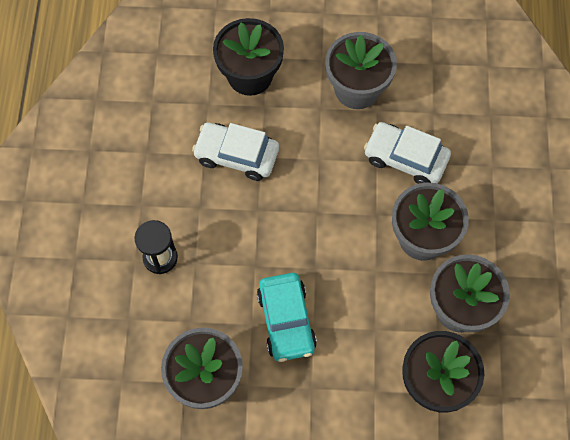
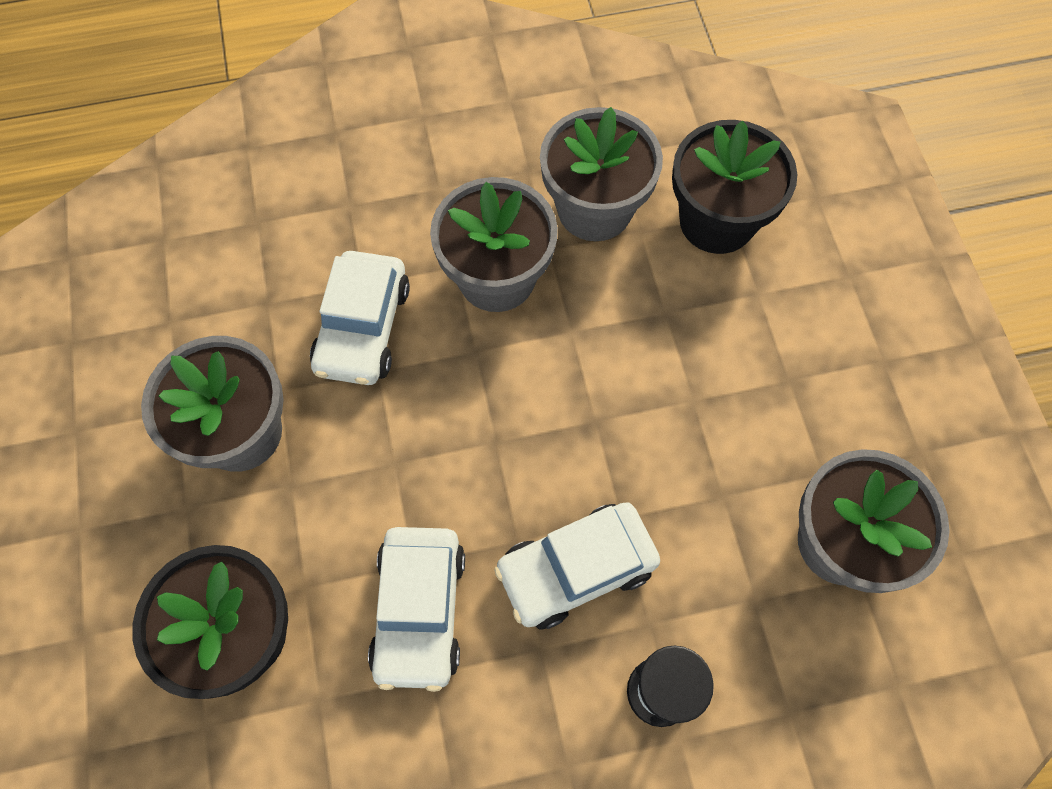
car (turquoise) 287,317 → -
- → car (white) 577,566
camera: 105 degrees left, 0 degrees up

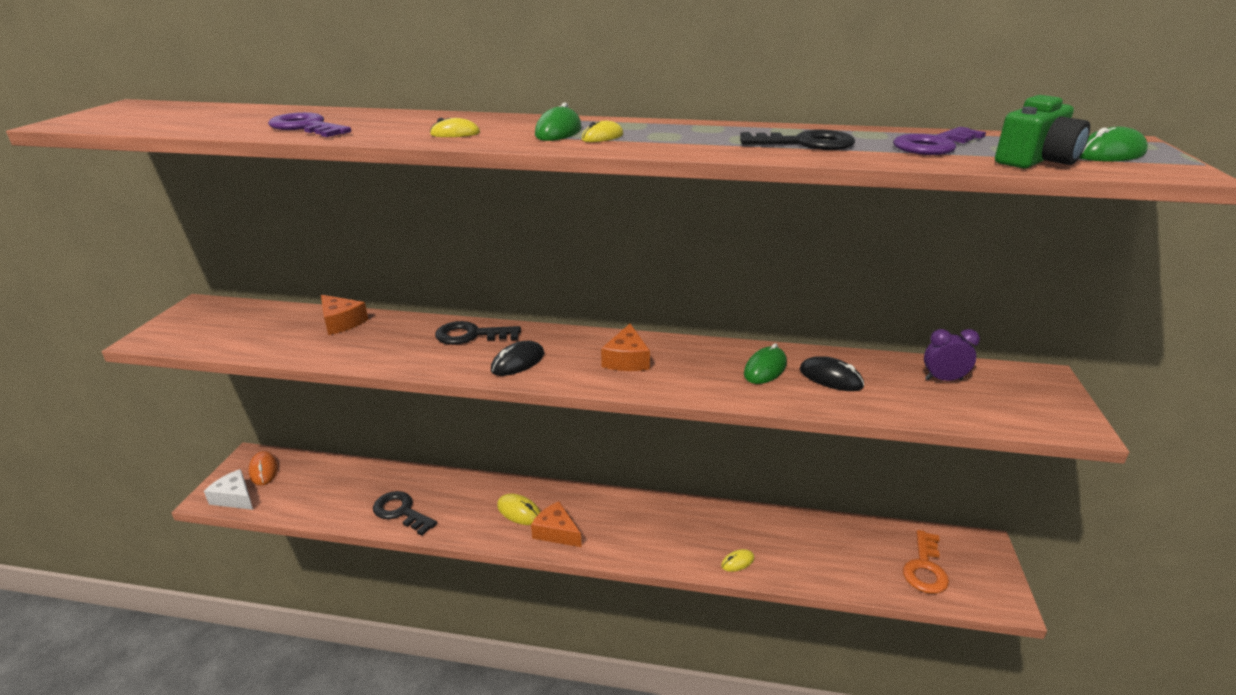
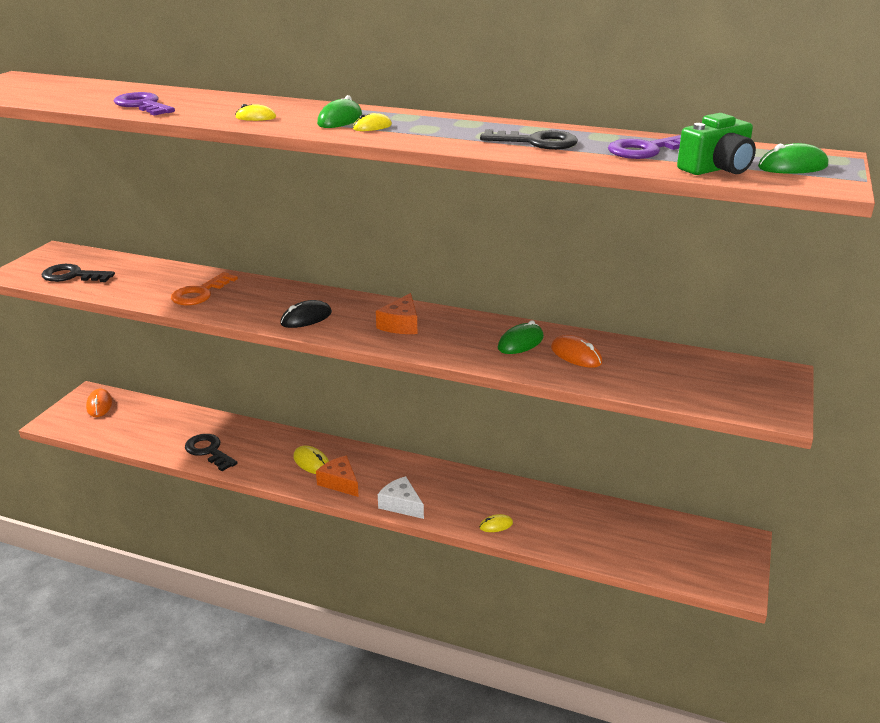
cheese (orange) 344,315 → -
key (black) 478,333 → key (black) 78,273, shifted
clock (purple) 952,355 → -
mouse (black) 831,373 → mouse (orange) 576,351
cheese (white) 228,489 → cheese (white) 401,497, shifted
key (orange) 926,562 → key (orange) 204,288, shifted
camera: 10 degrees right, 0 degrees up

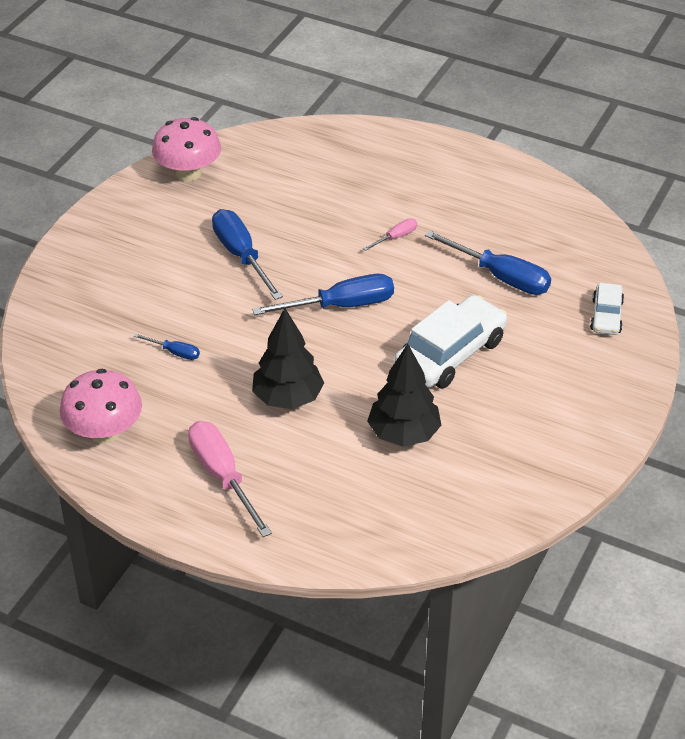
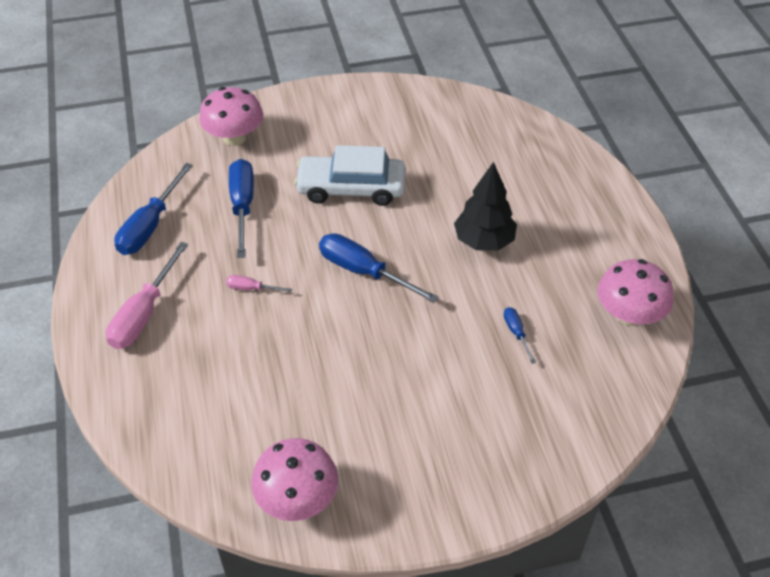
screwdriver (blue) 247,254 → screwdriver (blue) 153,209, shifted
car (white) 607,309 → mushroom (pink) 231,116
tree (black) 404,395 → -
screwdriver (pink) 230,479 → screwdriver (pink) 147,295, shifted
camera: 130 degrees left, 5 degrees up

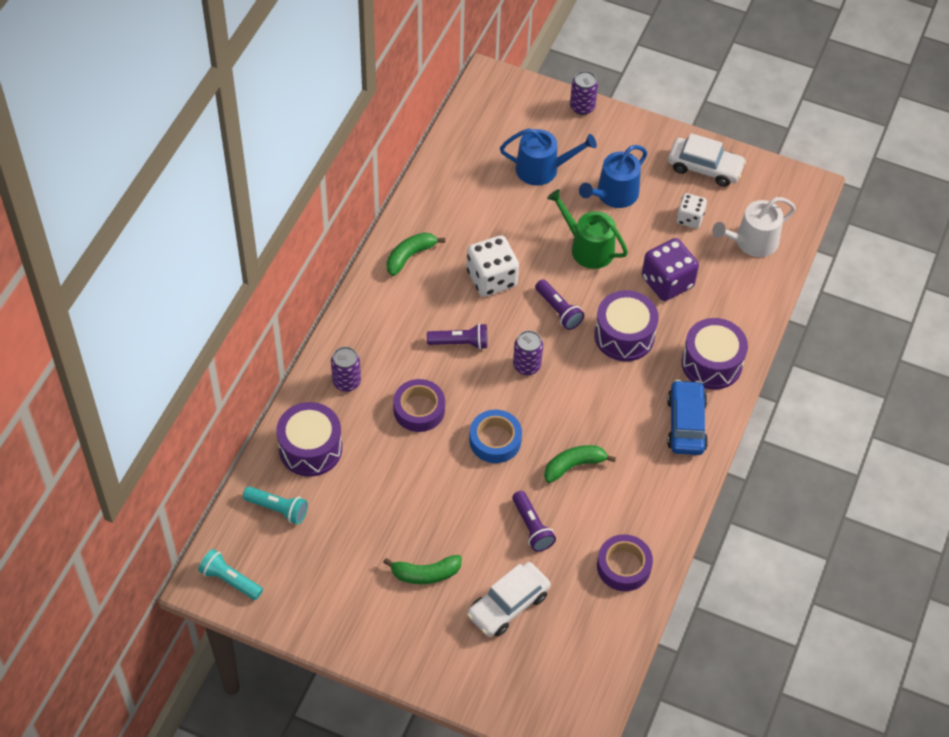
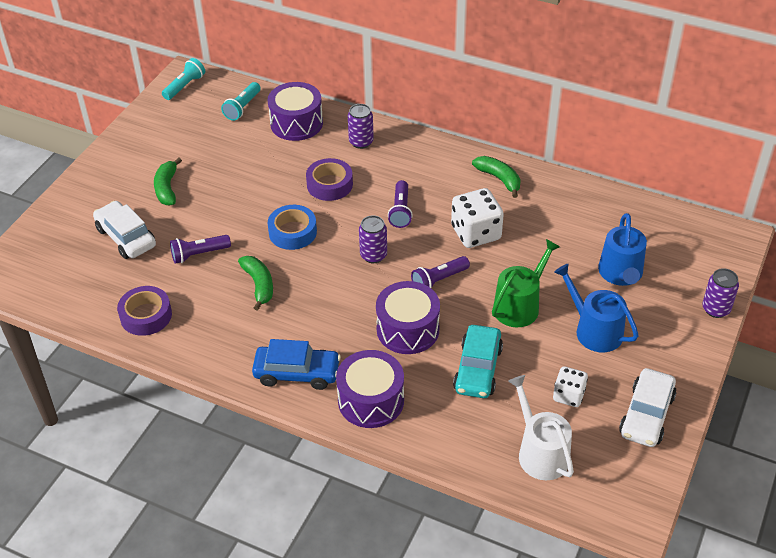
dice (purple) 670,269 → car (turquoise) 478,361
camera: 95 degrees right, 10 degrees down

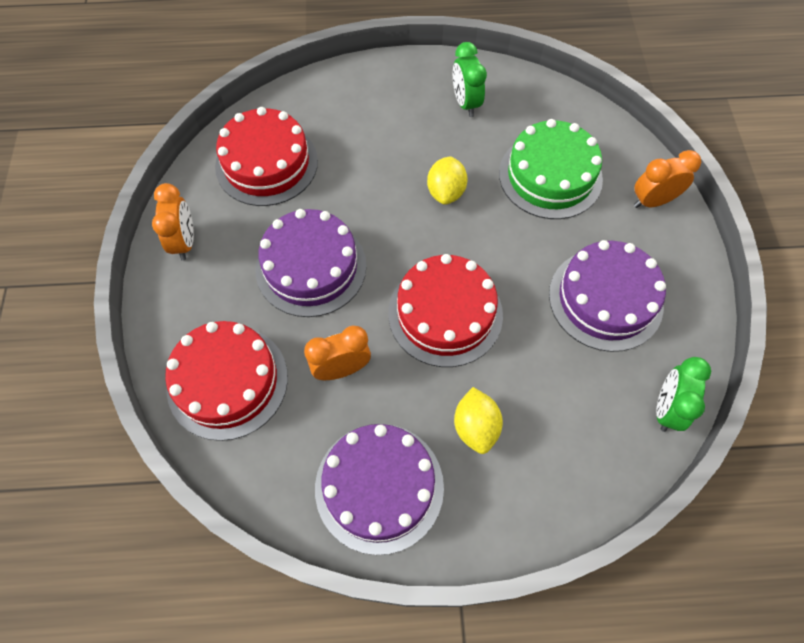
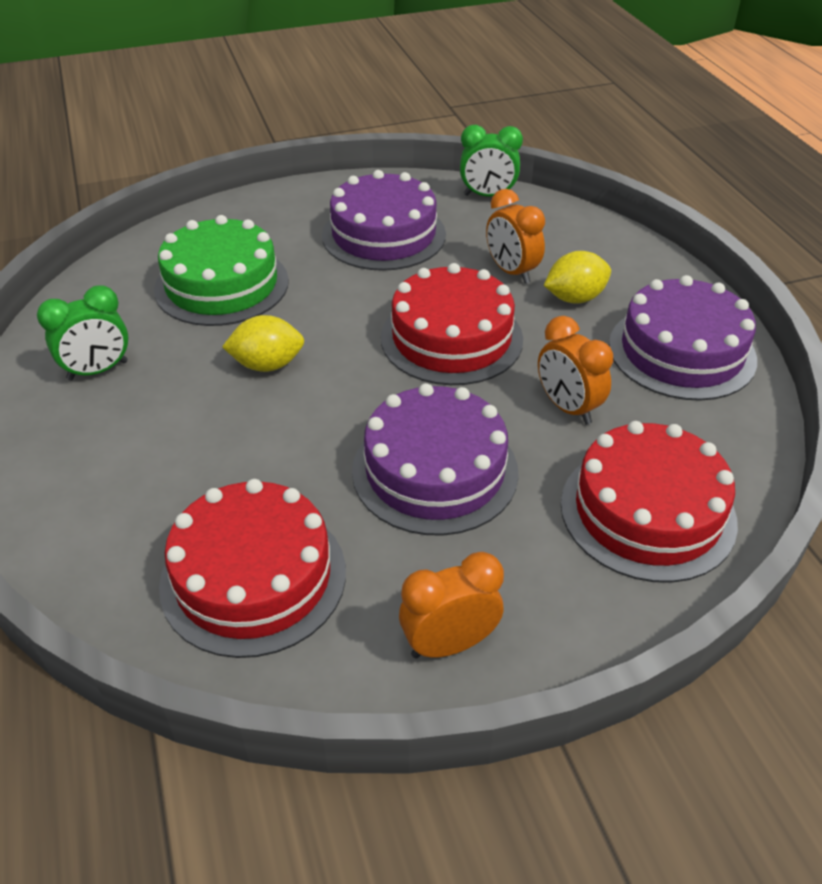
clock (orange) 667,179 → clock (orange) 515,236, shifted
camera: 105 degrees left, 20 degrees down

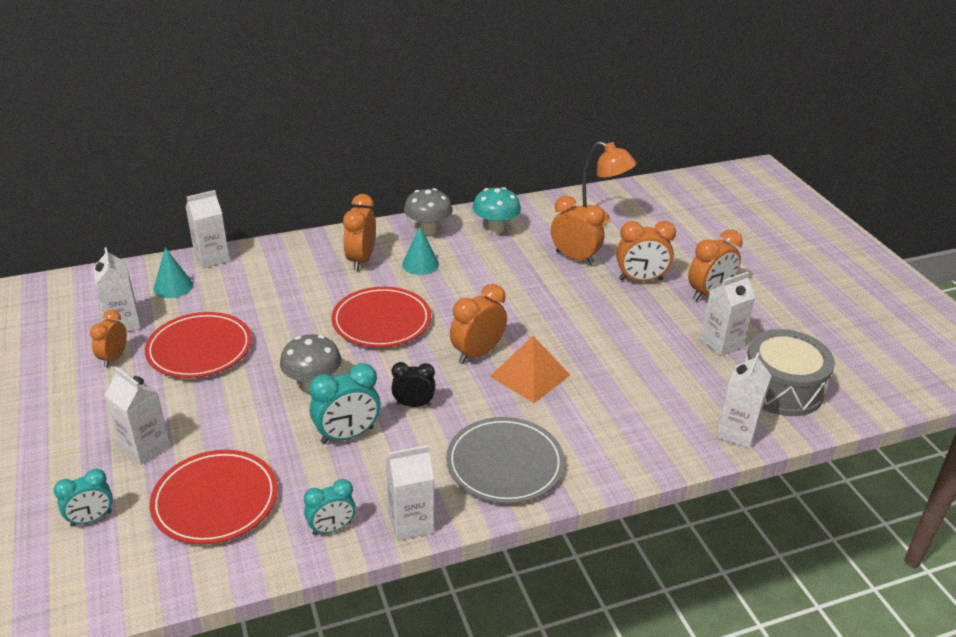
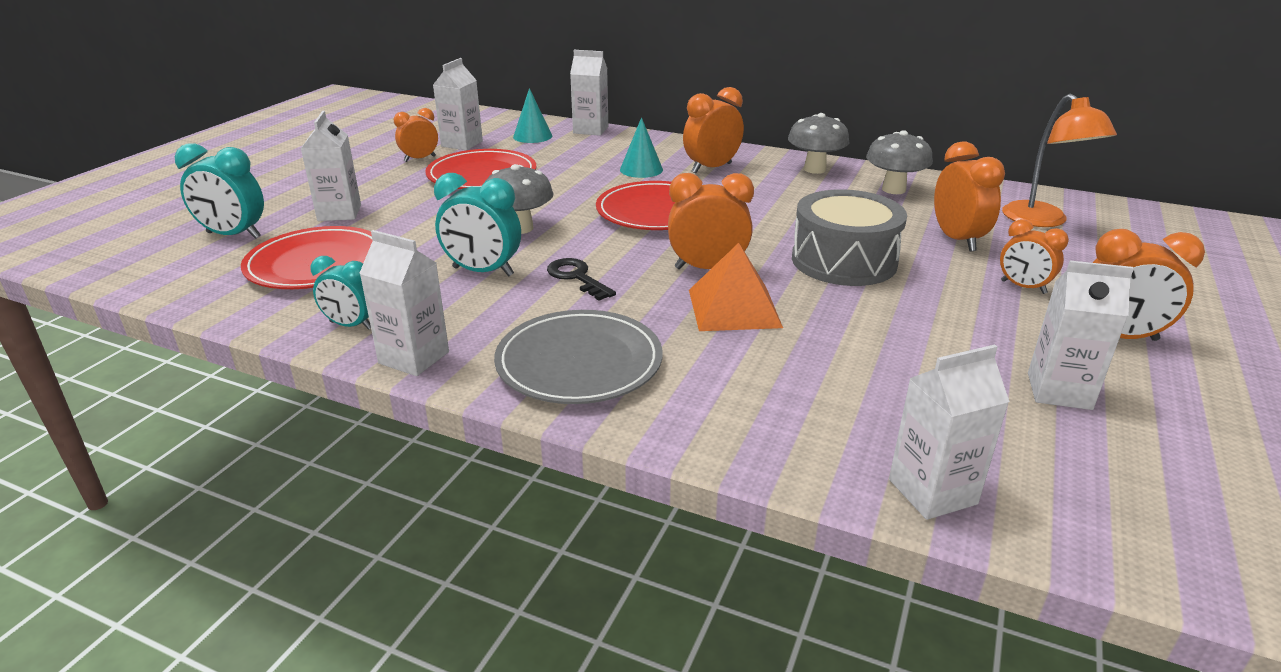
mushroom (turquoise) 497,210 → mushroom (grey) 899,162
clock (orange) 646,251 → clock (orange) 1034,256, x0.66
cone (turquoise) 420,250 → cone (turquoise) 641,147, shifted
drum (grey) 790,372 → drum (grey) 849,237, shifted
clock (black) 413,384 → key (black) 581,279
clock (turquoise) 83,498 → clock (turquoise) 219,191, x1.52
camera: 45 degrees right, 5 degrees down

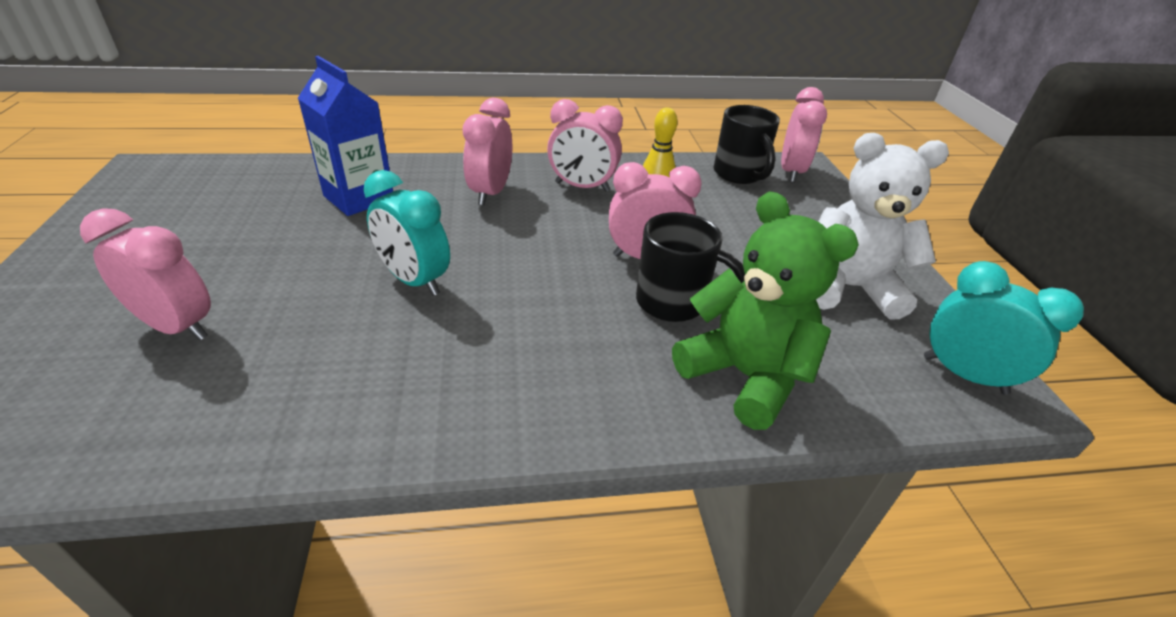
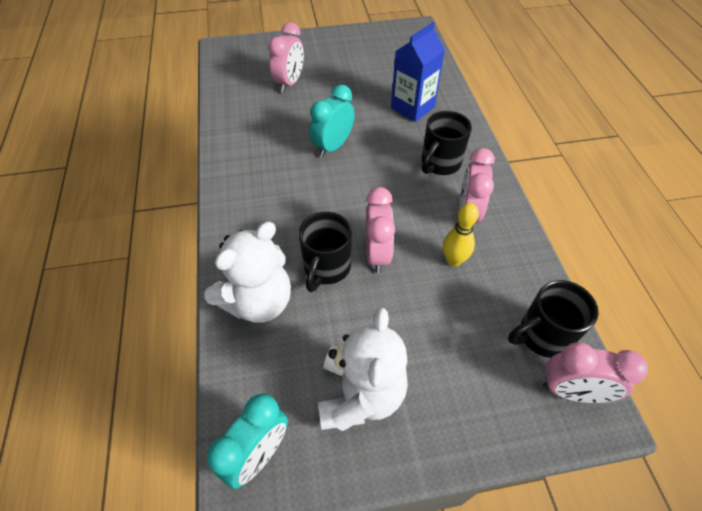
clock (pink) 487,151 → mug (black) 447,143
teddy bear (green) 765,310 → teddy bear (white) 247,272
camera: 90 degrees right, 15 degrees up

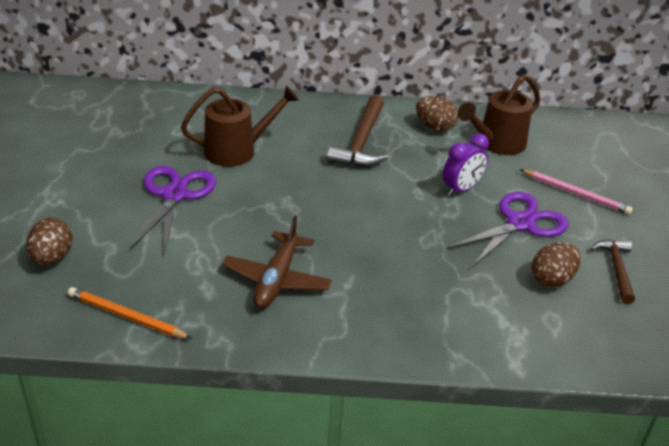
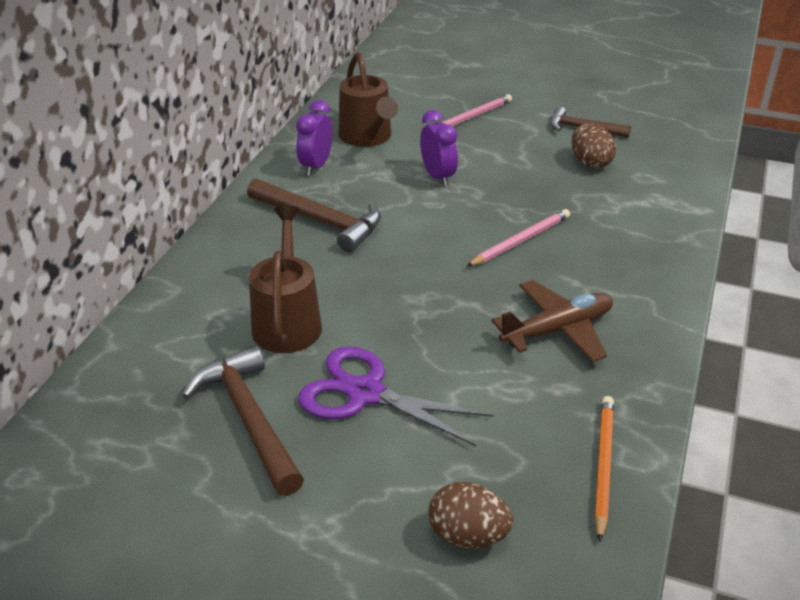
egg (brown) 437,114 → clock (purple) 314,138
scissors (purple) 507,230 → -
plane (brown) 277,261 → plane (brown) 552,321, 60 degrees counterclockwise
pencil (orange) 130,313 → pencil (orange) 604,469, 150 degrees clockwise
- → pencil (pink) 518,237
- → hammer (brown) 243,420
camera: 70 degrees left, 0 degrees up

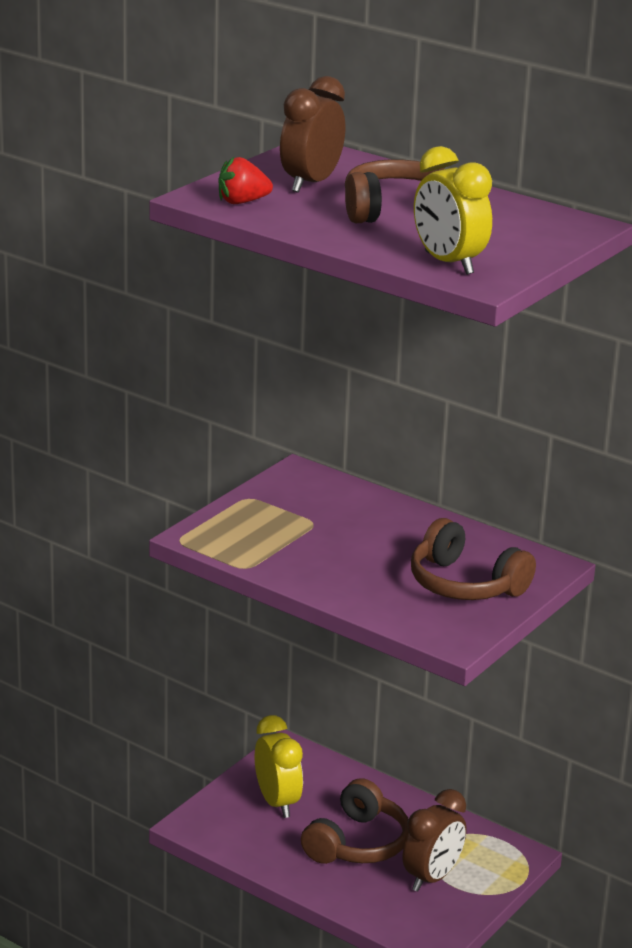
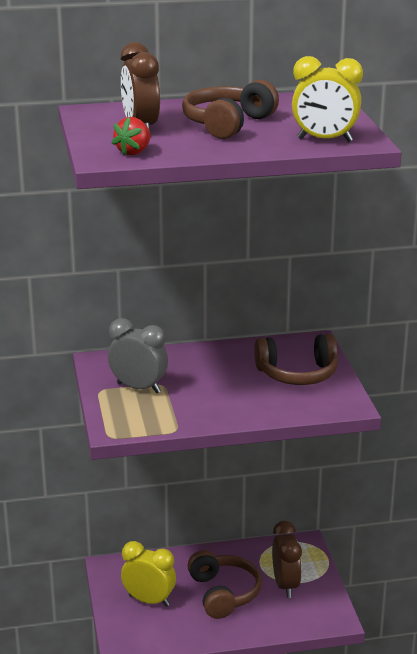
- → clock (grey) 138,355
camera: 45 degrees left, 0 degrees up

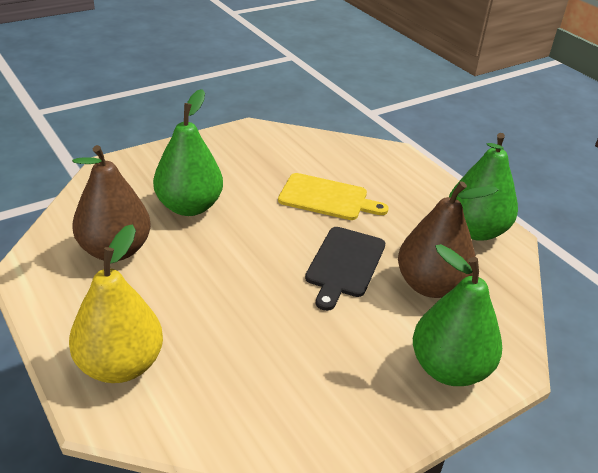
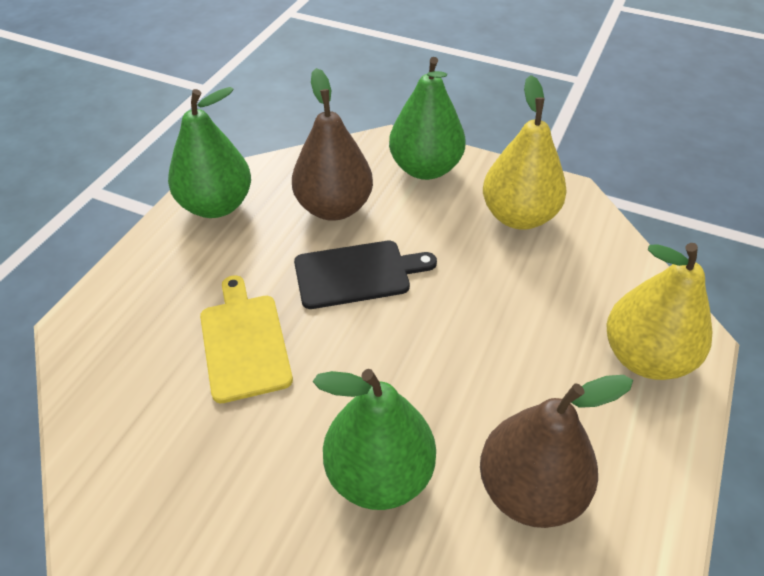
- → pear (yellow) 525,152
camera: 120 degrees left, 10 degrees up

